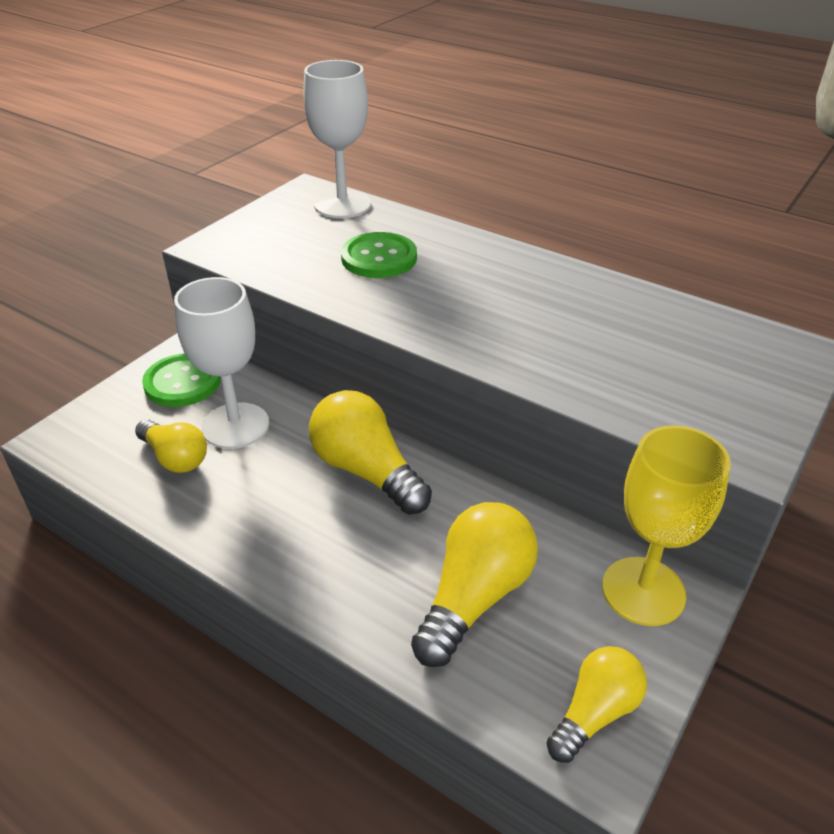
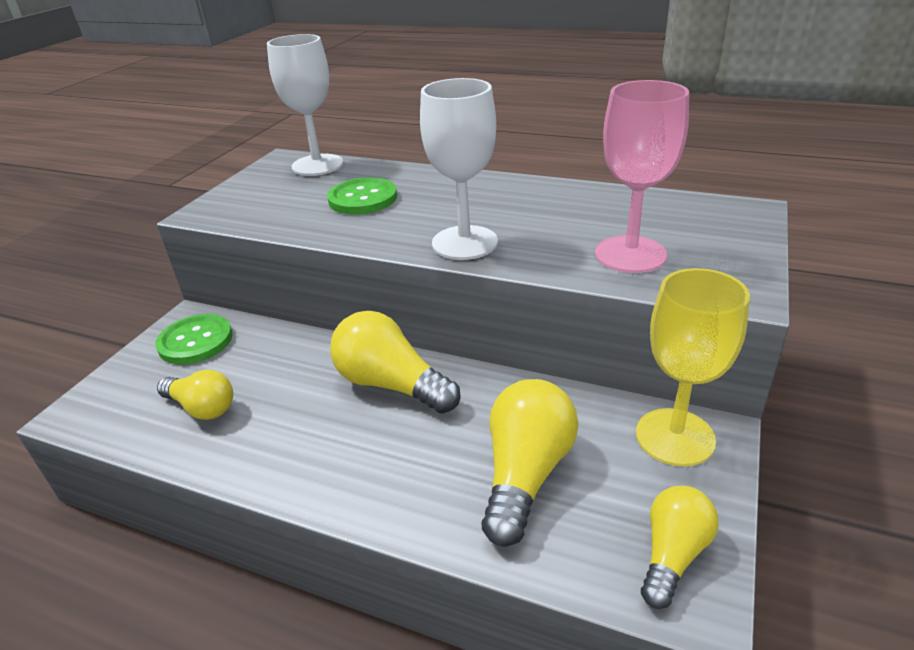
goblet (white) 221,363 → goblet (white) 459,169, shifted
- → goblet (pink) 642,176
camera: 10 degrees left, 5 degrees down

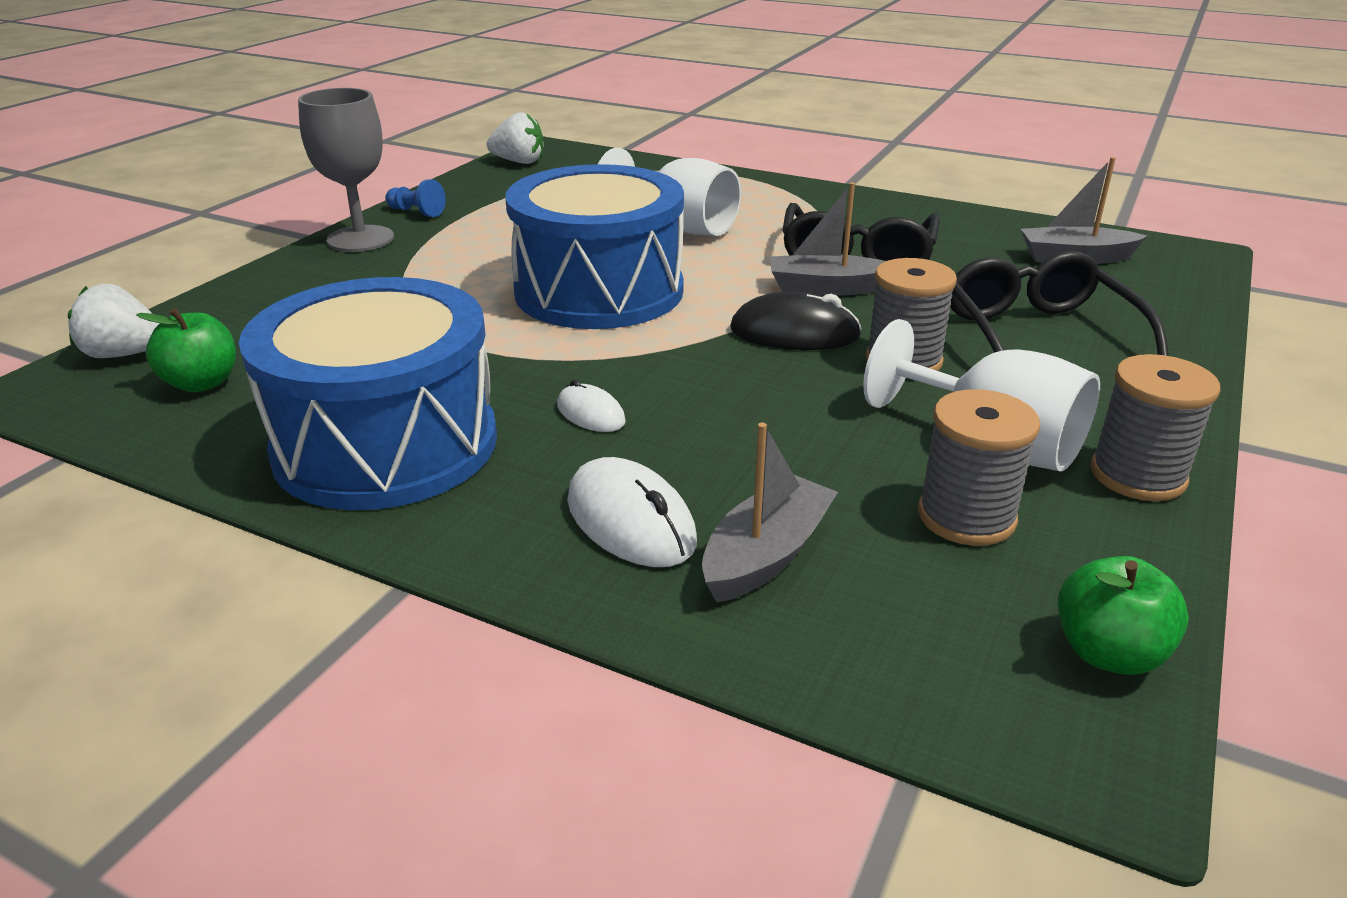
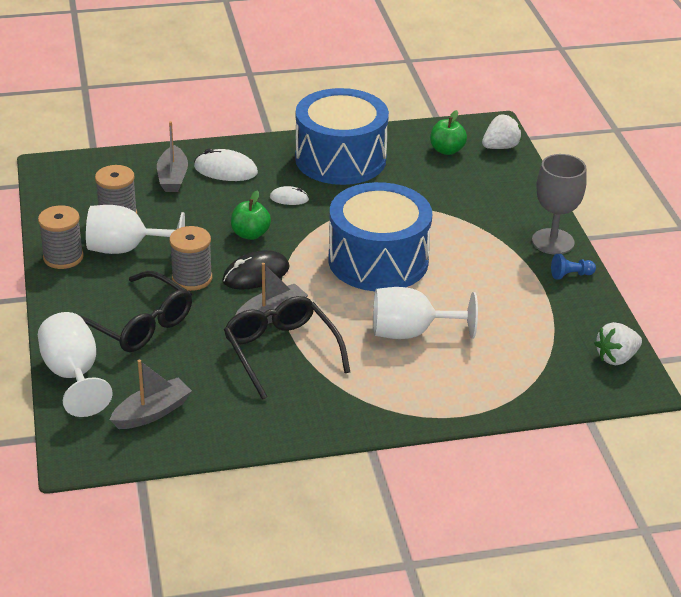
apple (green) 1123,615 → apple (green) 251,215, shifted
- → goblet (white) 75,364
camera: 140 degrees right, 5 degrees up

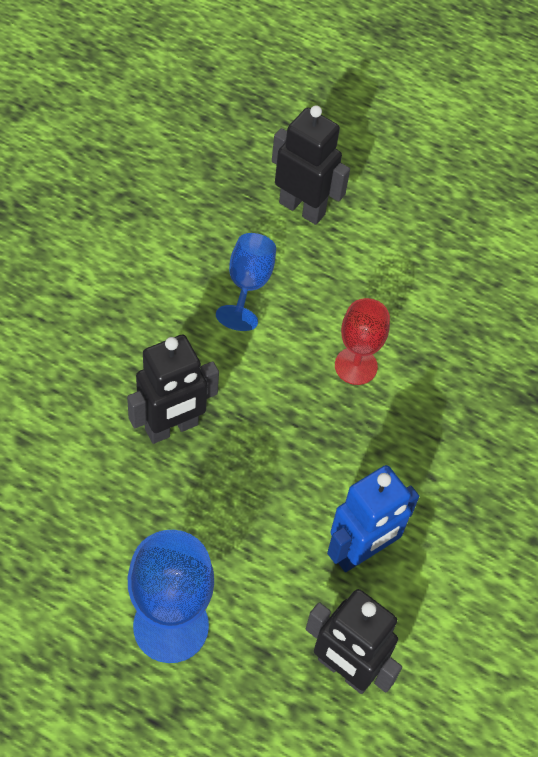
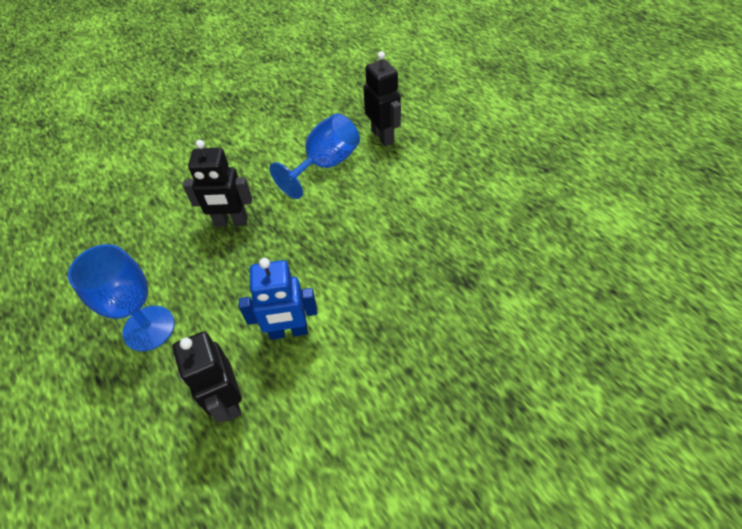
goblet (blue) 246,282 → goblet (blue) 314,156, x1.55
goblet (red) 362,341 → -
camera: 35 degrees right, 5 degrees down

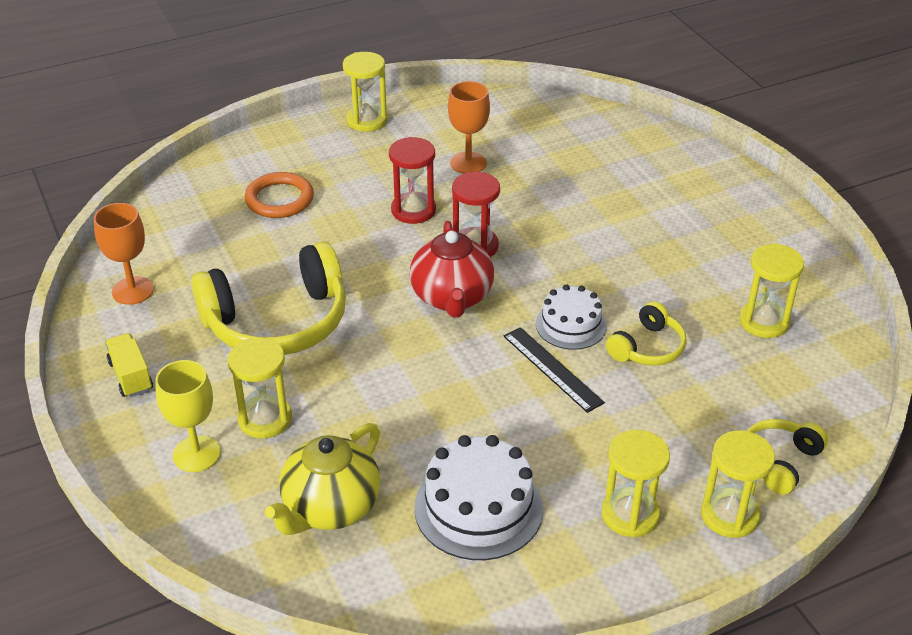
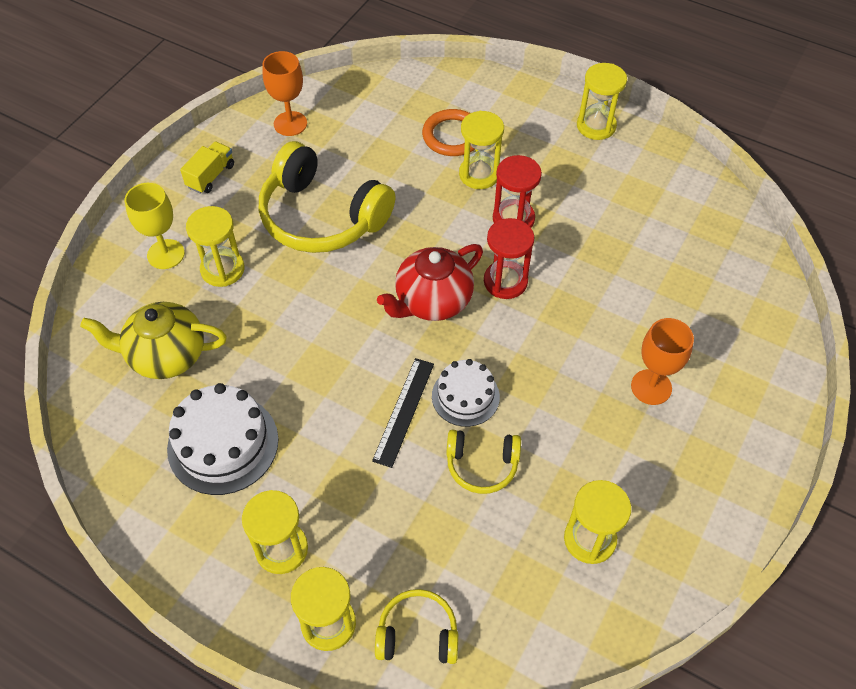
goblet (orange) 469,127 → goblet (orange) 662,361, shifted
- → hourglass (yellow) 481,150
camera: 55 degrees right, 15 degrees up

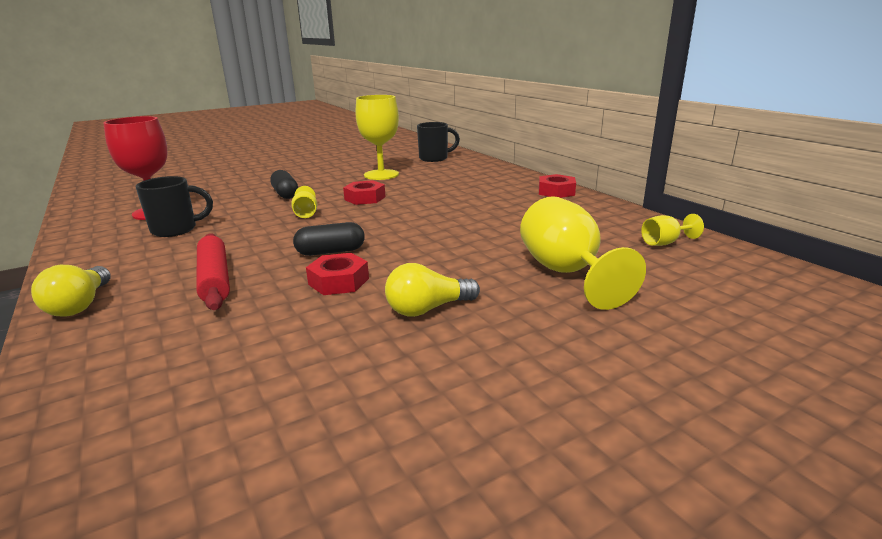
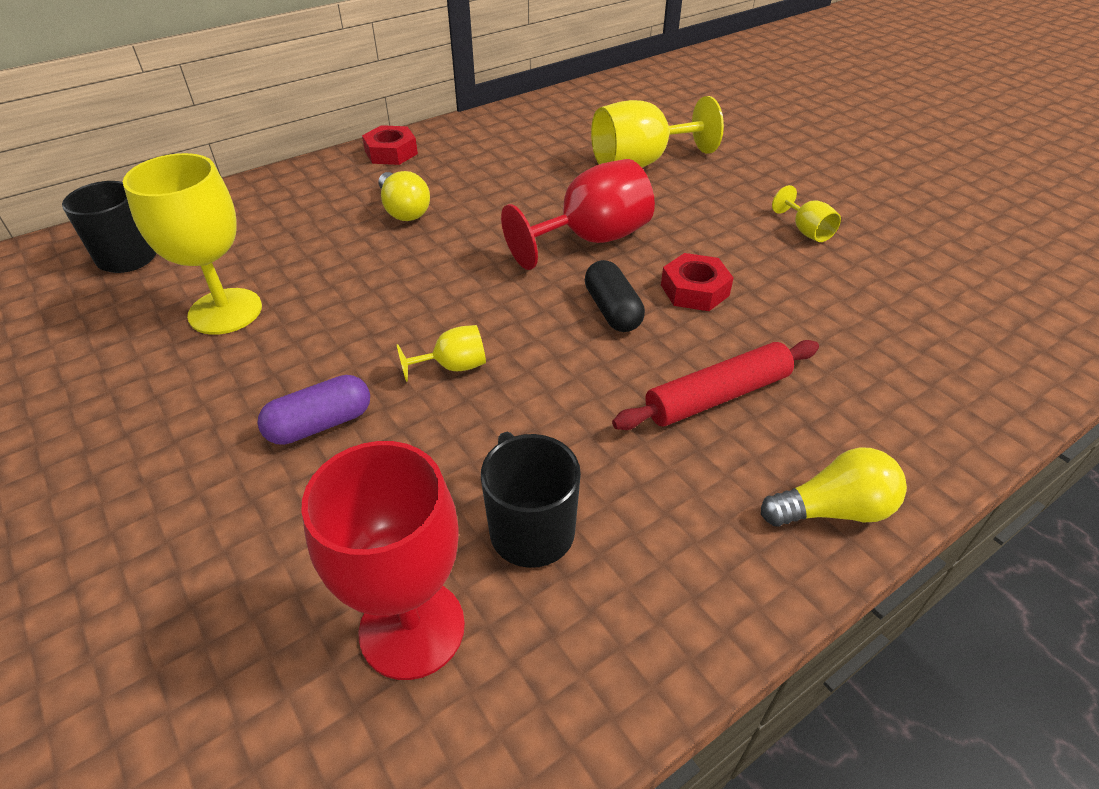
capsule (black) 284,184 → capsule (purple) 314,410
nut (red) 364,192 → -
goblet (yellow) 672,230 → goblet (yellow) 806,213, shifted
light bulb (yellow) 432,290 → light bulb (yellow) 404,196, shifted
- → goblet (red) 578,214
camera: 95 degrees left, 20 degrees up

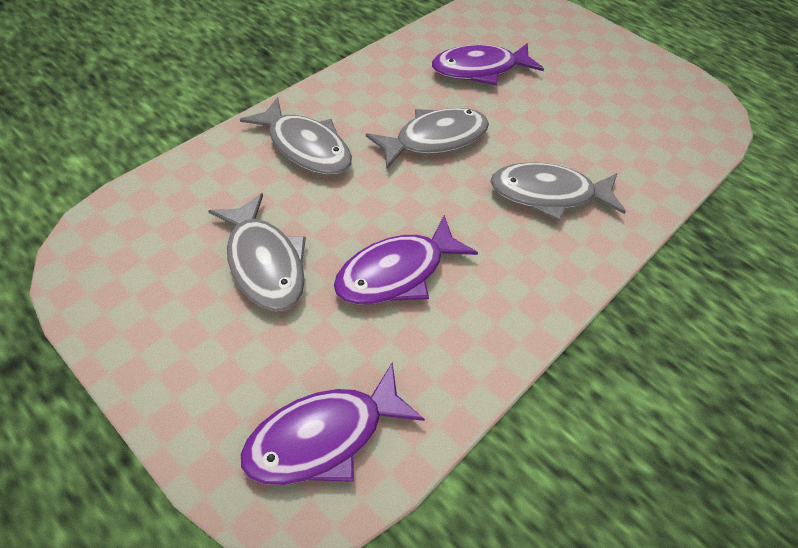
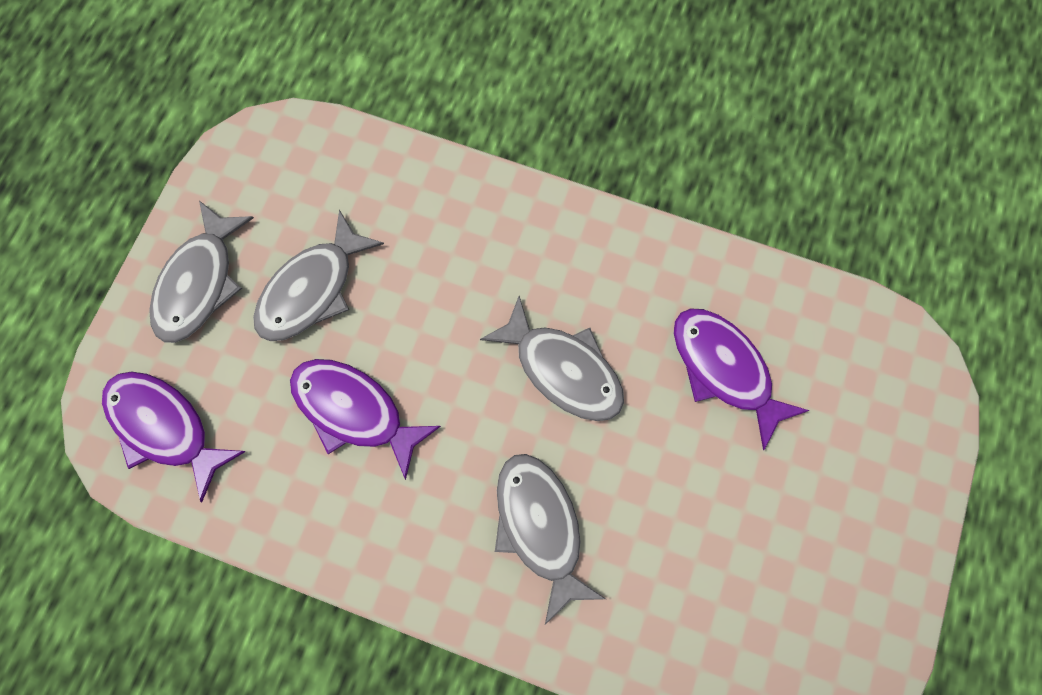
fish (grey) 296,136 → fish (grey) 201,272, shifted
camera: 70 degrees right, 20 degrees up

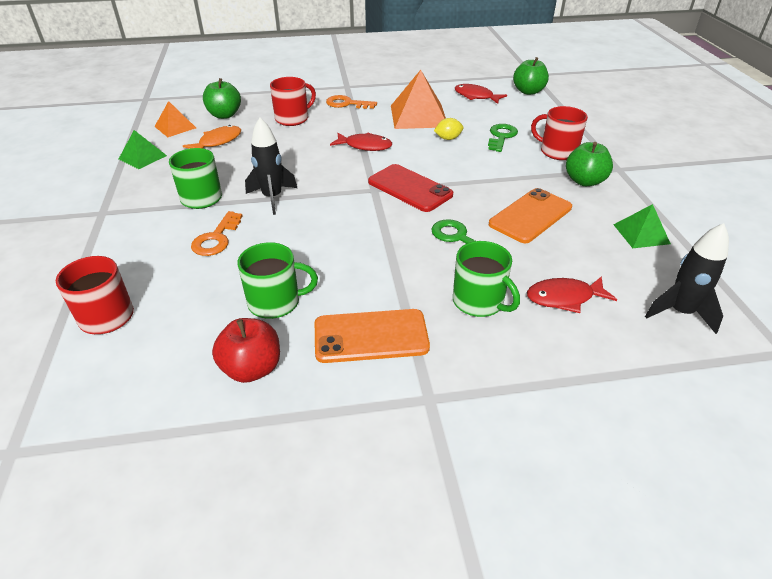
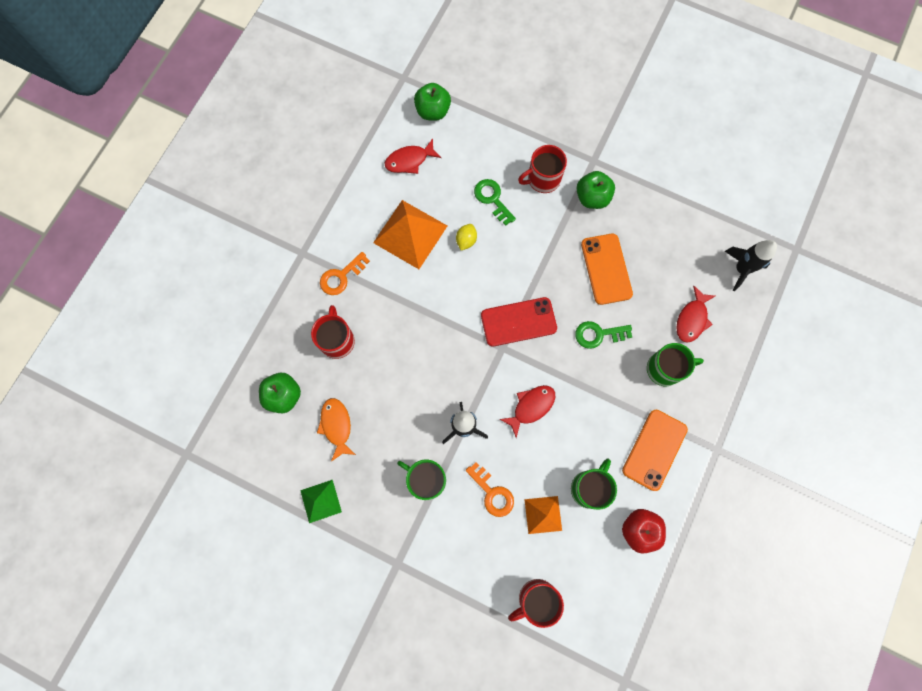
pyramid (orange) 175,119 → pyramid (orange) 543,515, shifted
fish (red) 361,142 → fish (red) 527,411, shifted
pyramid (green) 642,226 → -
camera: 55 degrees left, 35 degrees up

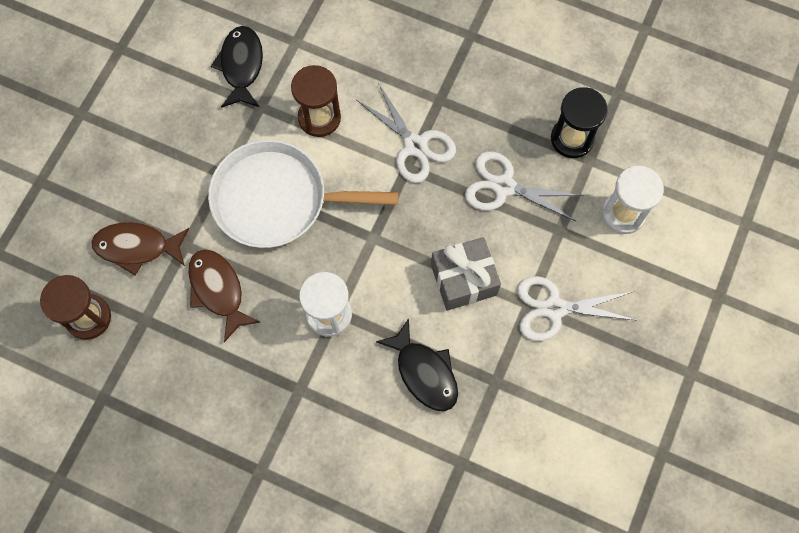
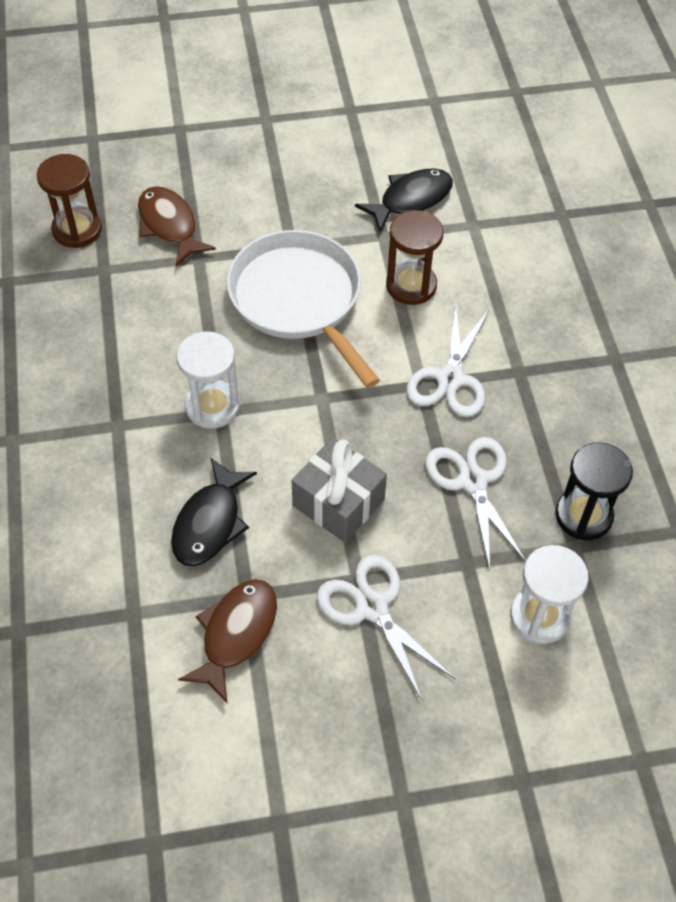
fish (brown) 224,296 → fish (brown) 227,641, shifted
camera: 55 degrees right, 15 degrees down

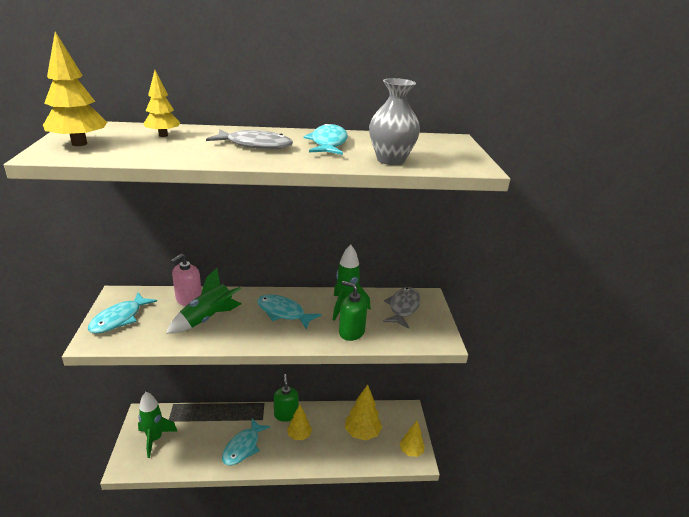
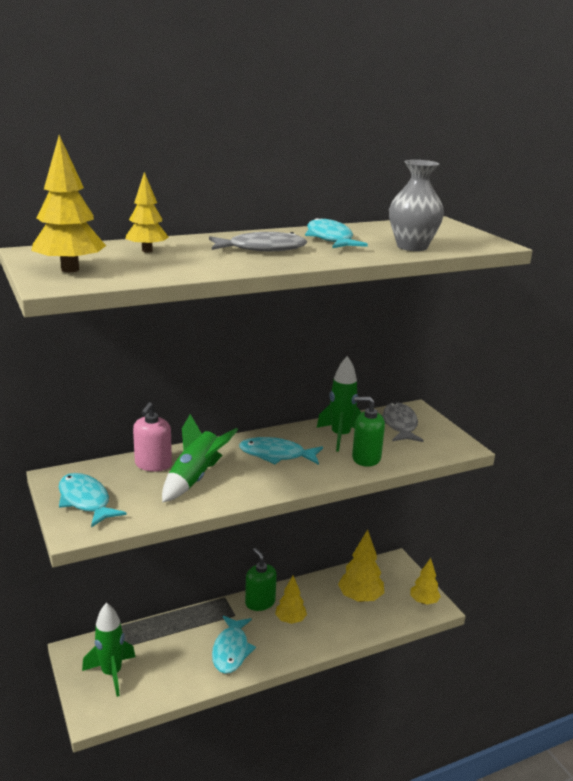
fish (turquoise) 122,313 → fish (turquoise) 93,500, 135 degrees clockwise
camera: 20 degrees left, 5 degrees down

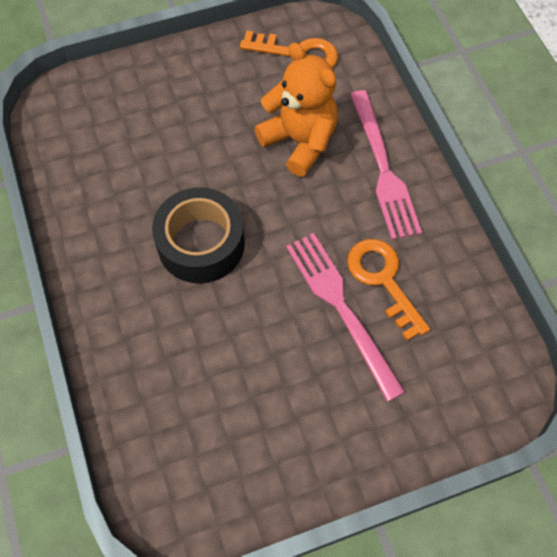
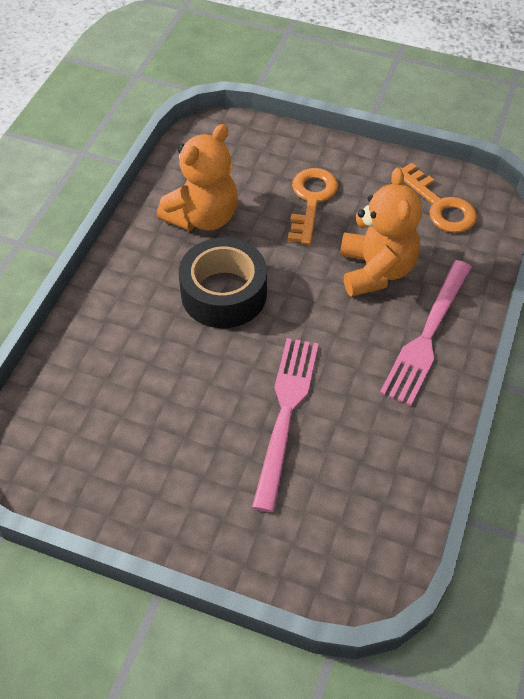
key (orange) 388,290 → key (orange) 313,206, shifted
- → teddy bear (orange) 197,177
camera: 40 degrees right, 10 degrees down

